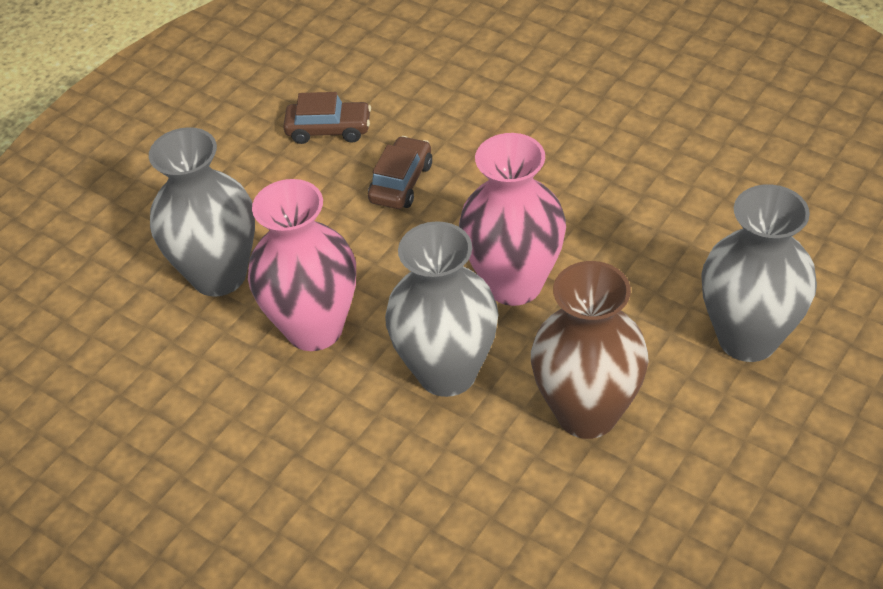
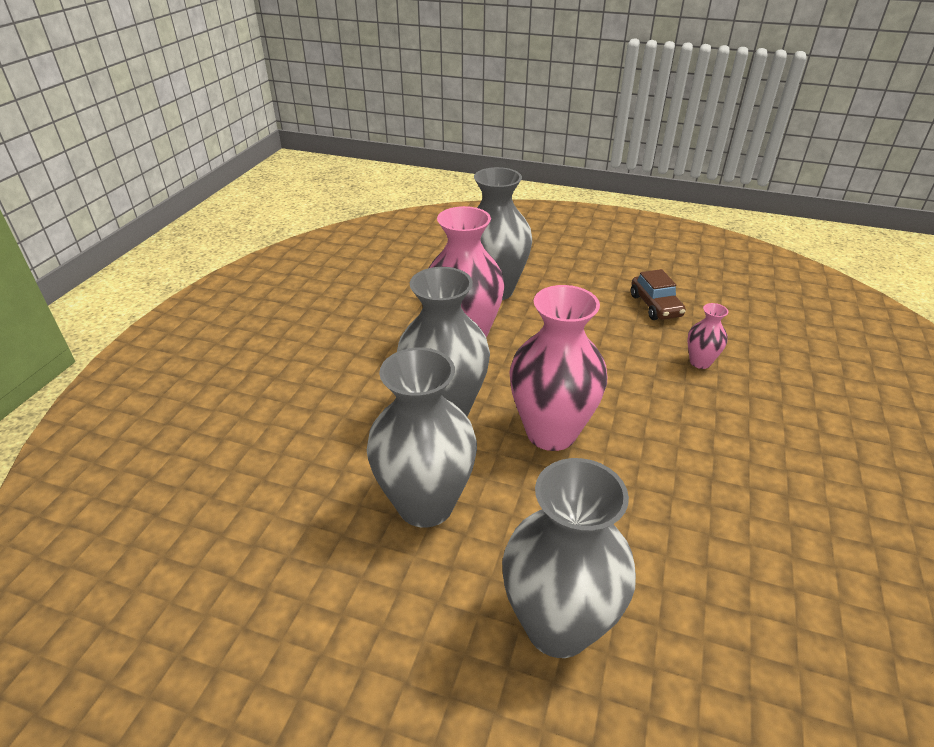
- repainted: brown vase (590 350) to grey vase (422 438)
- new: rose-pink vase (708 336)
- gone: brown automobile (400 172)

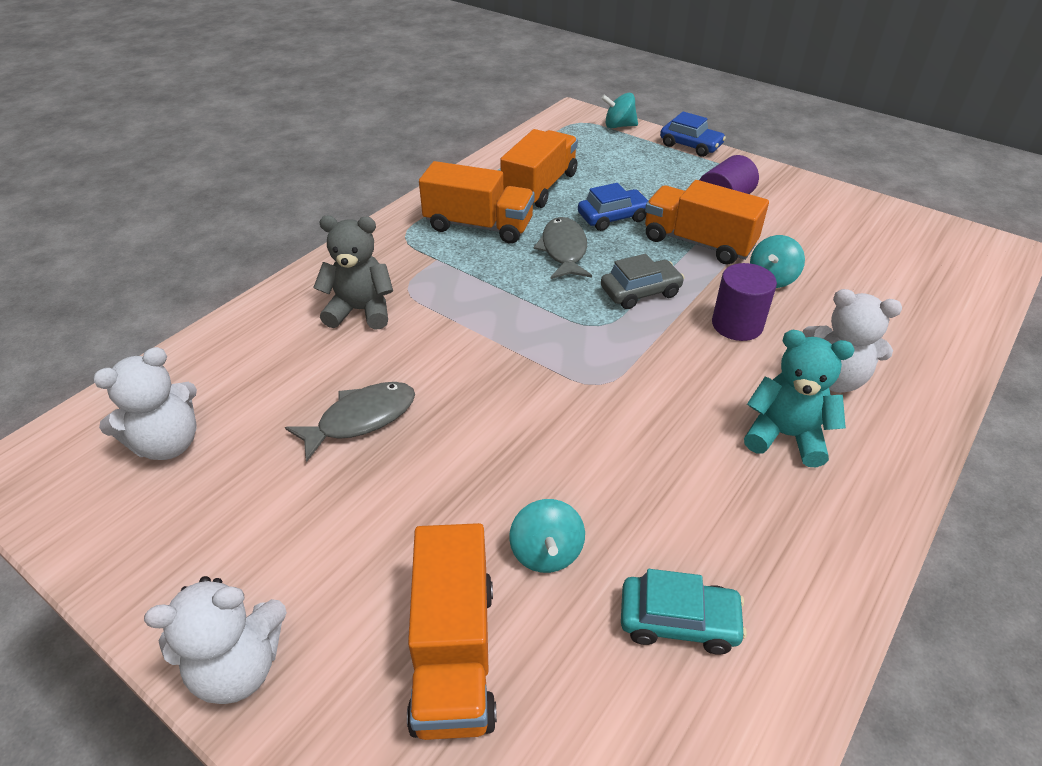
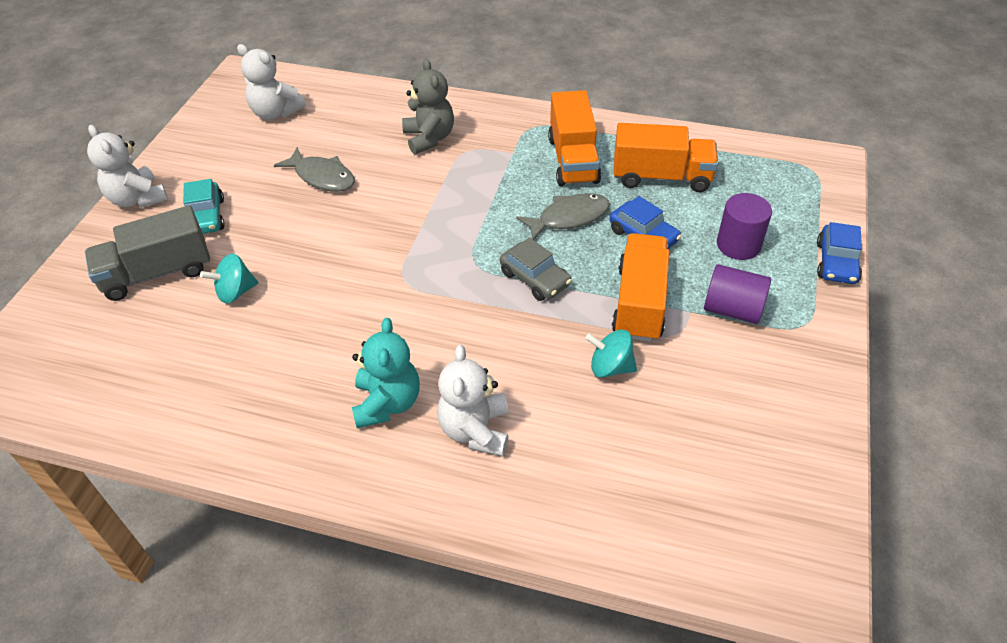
- repainted: bright orange truck (452 631) to grey truck (147 253)
- shifted: aqua automobile (684 612) to (204 206)
- shifted: purple cylinder (744 302) to (744 226)
- gone: aqua spinning top (619 110)

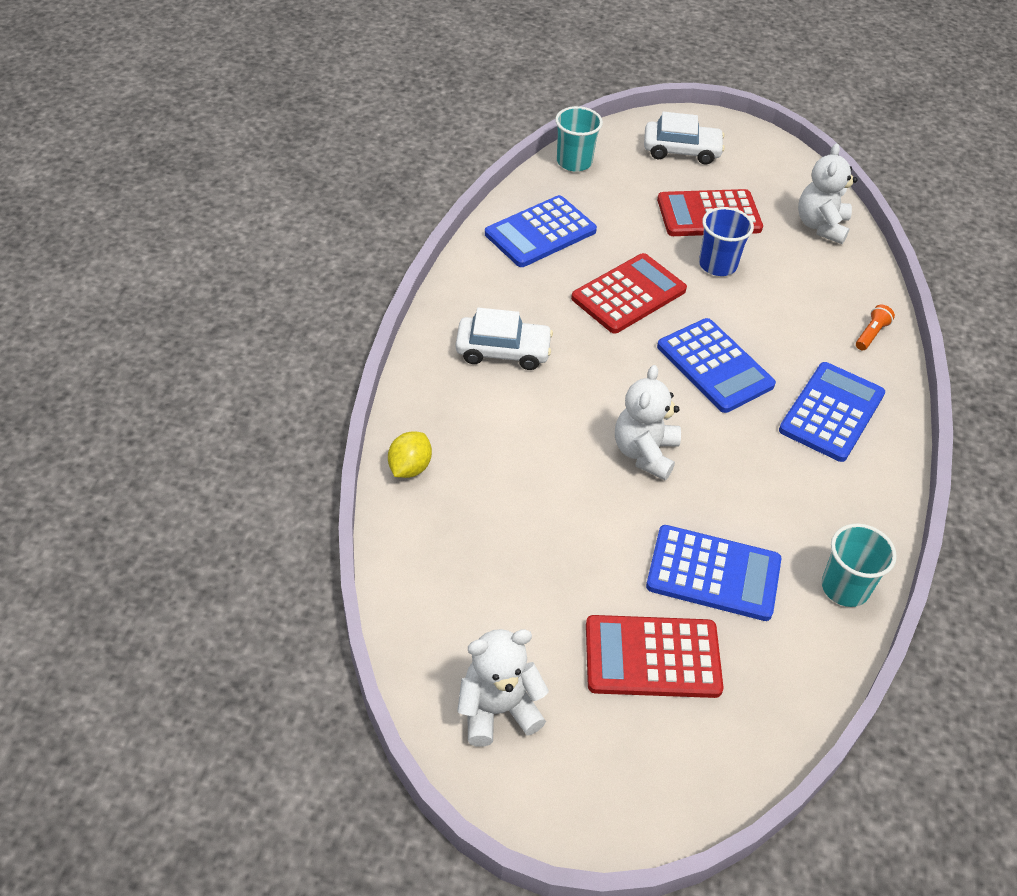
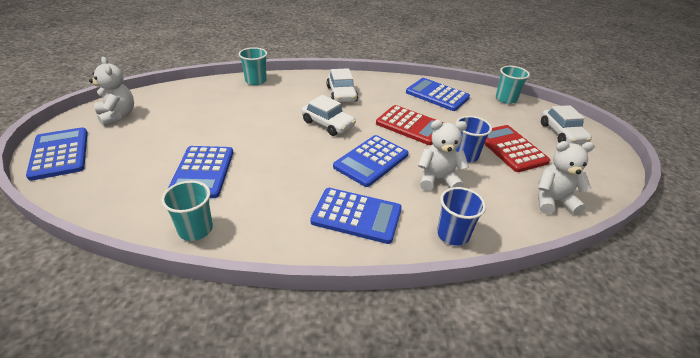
- new: cobalt pocket calculator (57 154)
- swapped: golden citrus fruit (410 454) to aqua beaker (253 66)
- new: snow-white automobile (328 115)
- shifted: snow-white teddy (648 422) to (443 155)
- swapped: bright orange pocket torch (875 327) to cobalt beaker (461 216)
- gone: crimson pocket calculator (655 656)

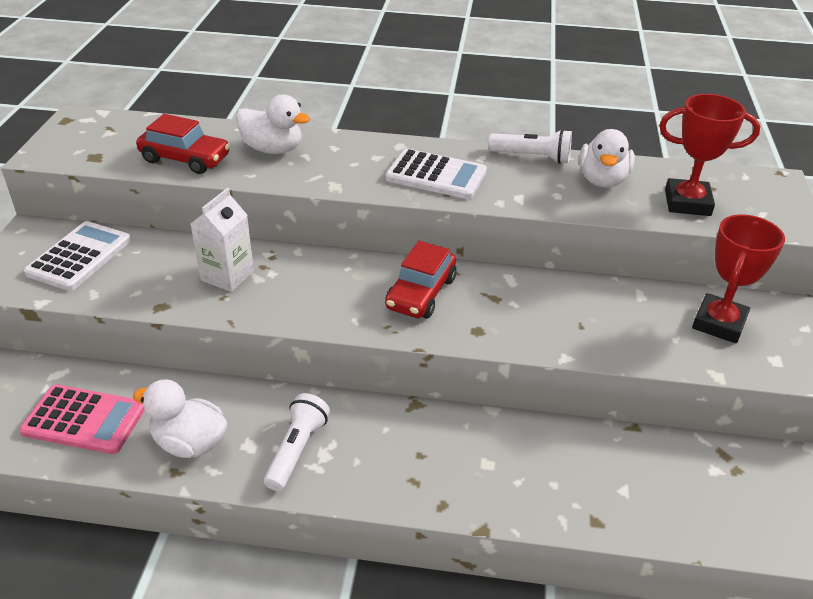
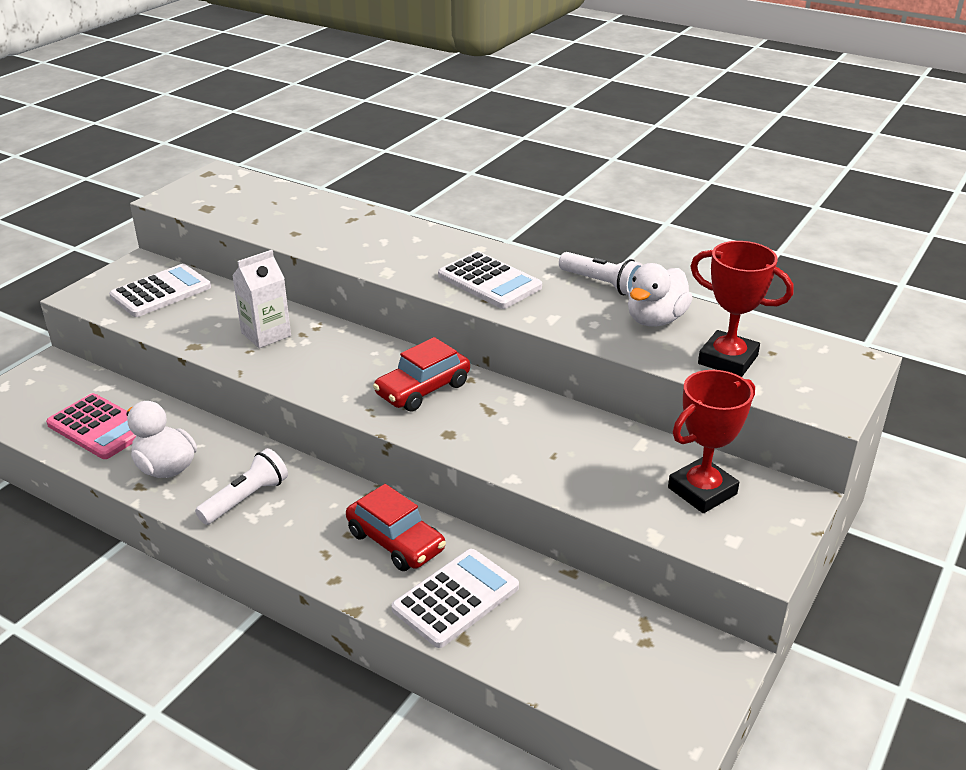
- shifted: crimson automobile (183 144) to (396 527)
- new: snow-white pocket calculator (455 598)
- gone: snow-white rubber duck (273 124)

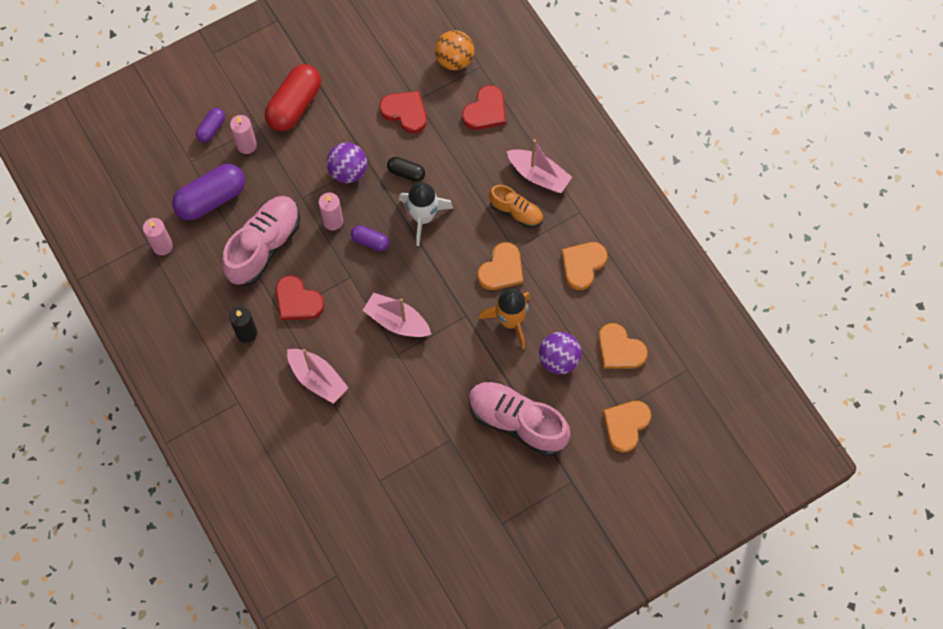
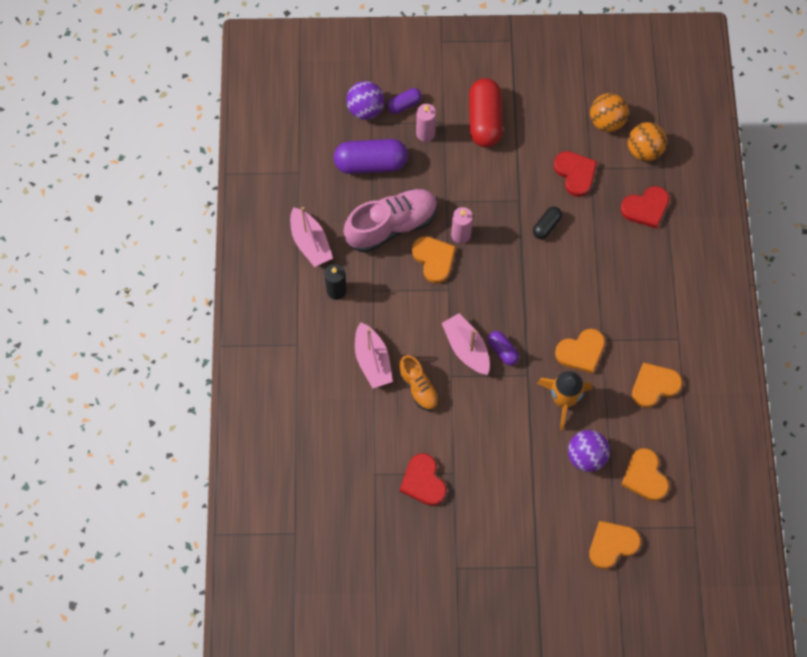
- shifted: rose-pink sailboat (539 166) to (311 237)
- shifted: purple ball (346 162) to (365 100)
- shifted: bright orange lace-up shoe (516 206) to (418 383)
- shifted: crimson heart shape (300 297) to (423 479)
- new: bright orange heart shape (434 260)
- rotated: crimson pill shape (293 97) = (485 112) 60 degrees counterclockwise
- shifted: purple pill shape (370 238) to (503 348)
- rotated: black pill shape (406 169) = (547 223) 75 degrees clockwise
- new: bright orange ball (609 112)
- gone: rose-pink candle (158 236)
- gone: snow-white rocket (426 214)
- gone: rose-pink lace-up shoe (519 418)

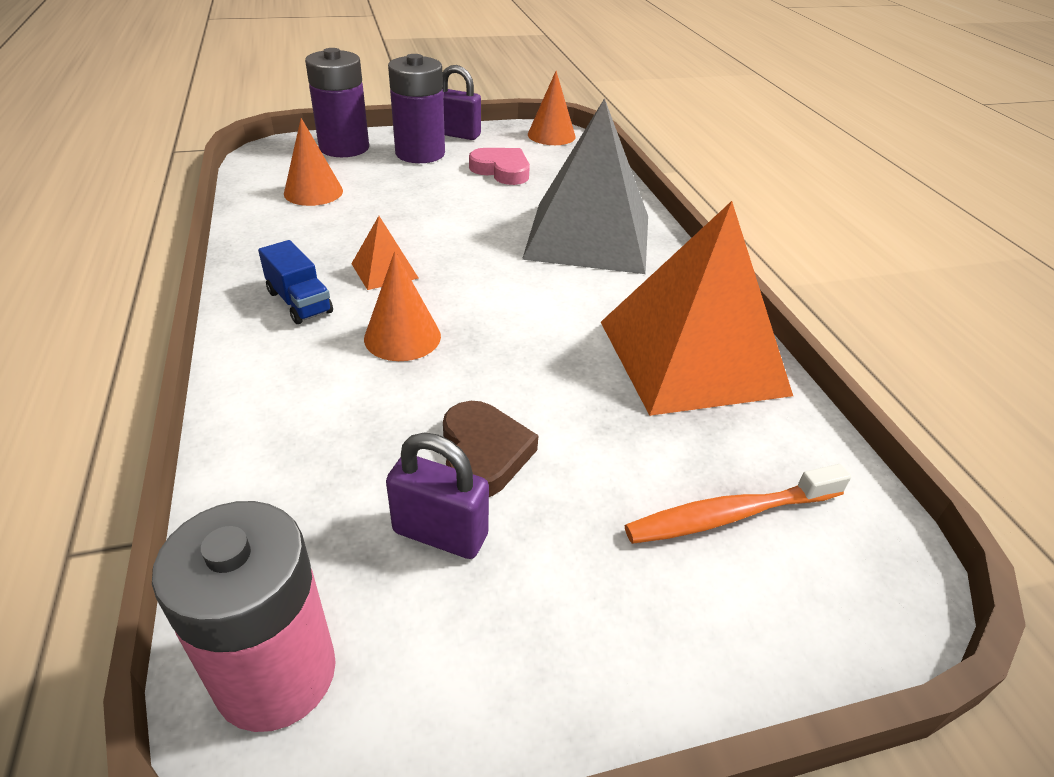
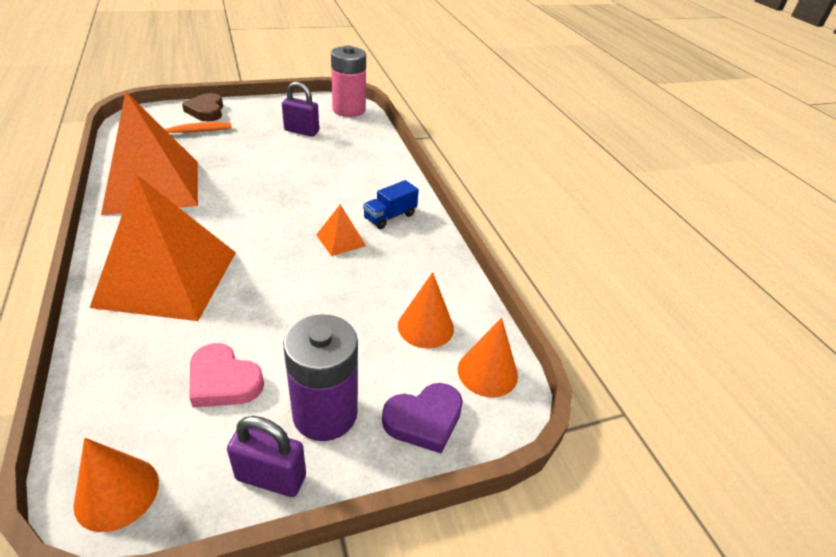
- repainted: grey pyramid shape (585 186) to bright orange pyramid shape (163 247)
- shifted: brown heart shape (491 449) to (202 107)
- rotated: cobalt truck (295 282) = (391 204) 90 degrees counterclockwise
- swapped: purple power cell (337 102) to purple heart shape (422 418)
- shifted: bright orange solid cone (402 306) to (488 357)

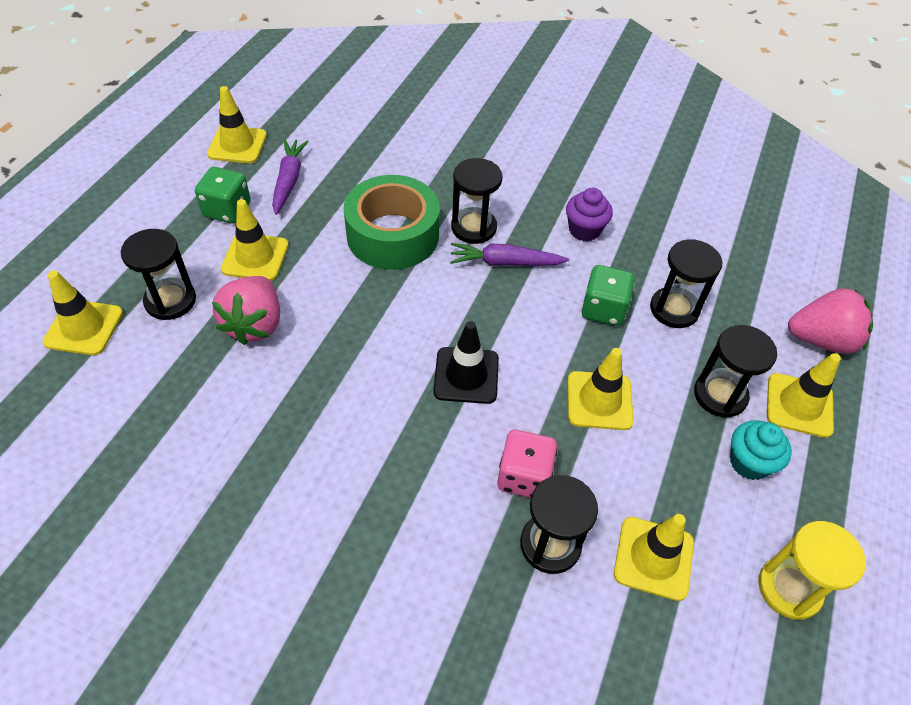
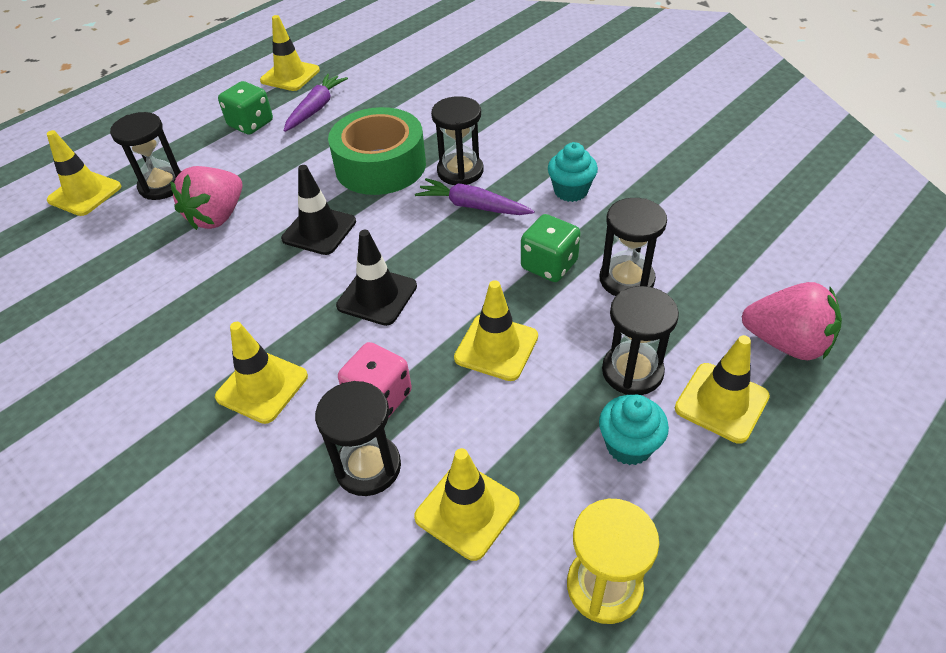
- shifted: golden safety cone (255 240) to (261 373)
- new: black safety cone (318 210)
- repainted: purple muffin (589 215) to aqua muffin (573 172)

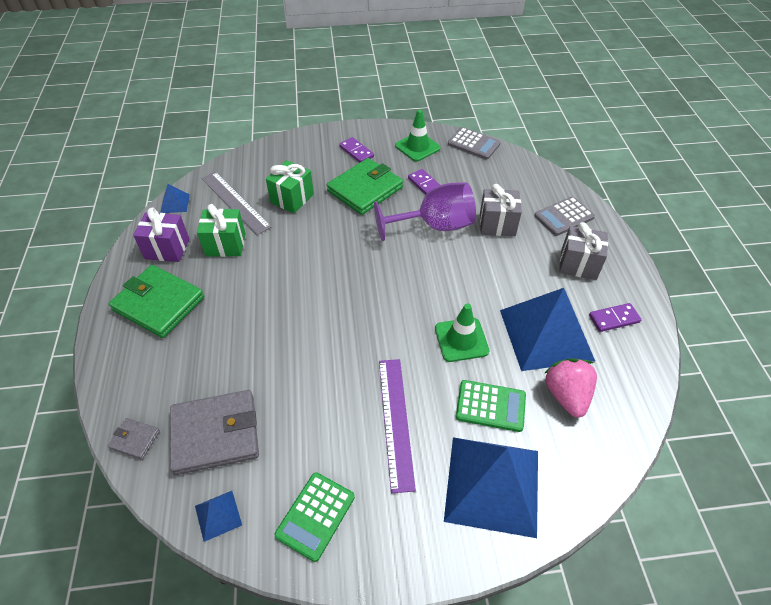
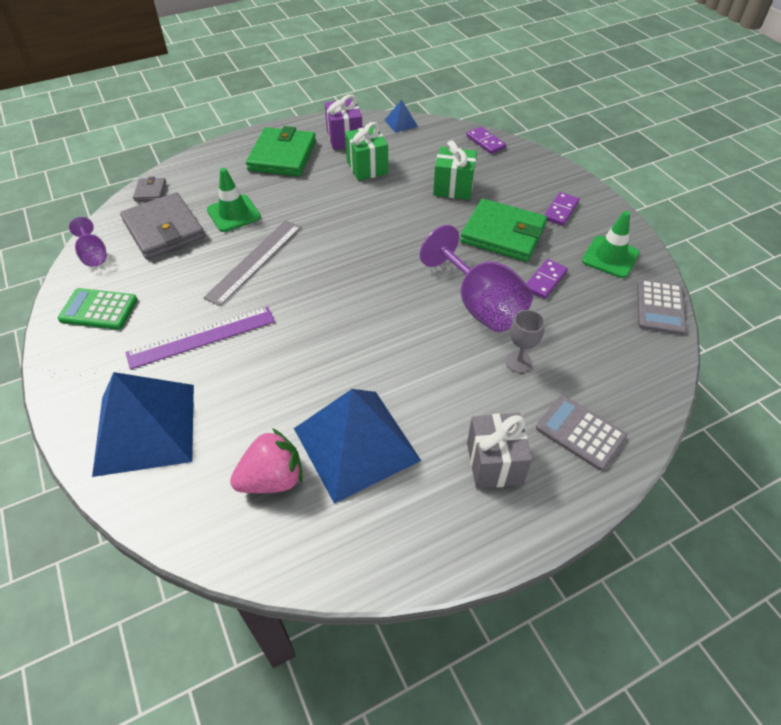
- swapped: cobalt pyramid shape (218 516) to purple chalice (88 242)
- shifted: grey straightedge (236 203) to (252 263)
- shifted: green safety cone (462 333) to (234 200)
- shifted: purple domino piece (615 317) to (486 140)
- swapped: grey present (501 210) to grey chalice (525 341)
- gone: green pocket calculator (491 406)

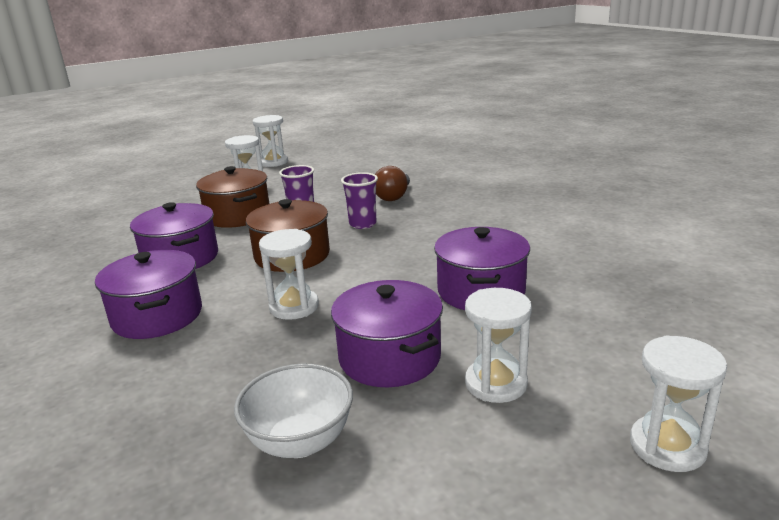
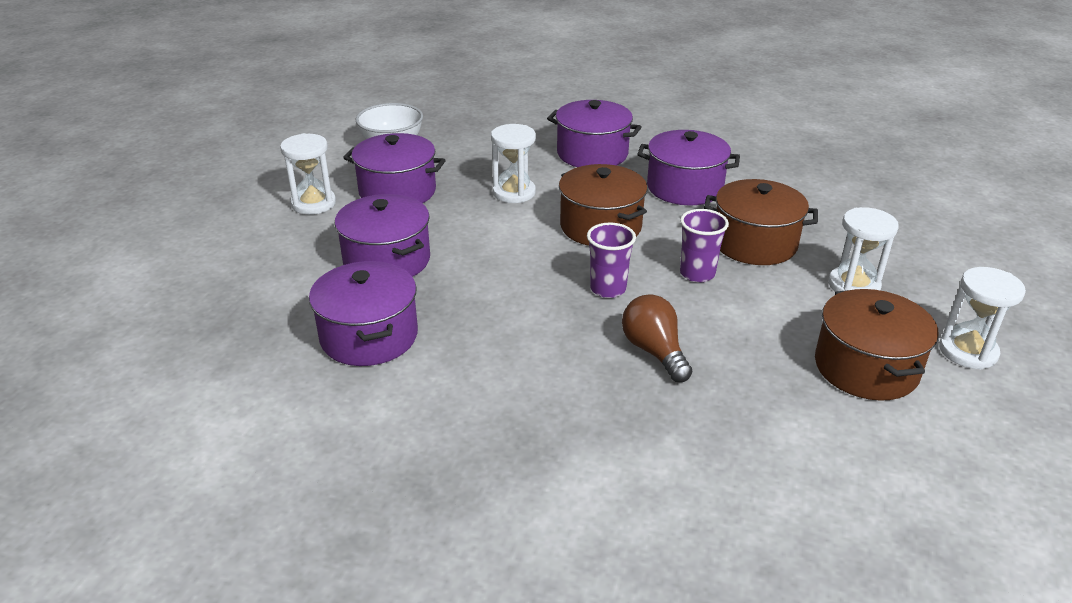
- new: purple cooking pot (363 313)
- new: brown cooking pot (877 345)
- gone: snow-white hourglass (678 403)

